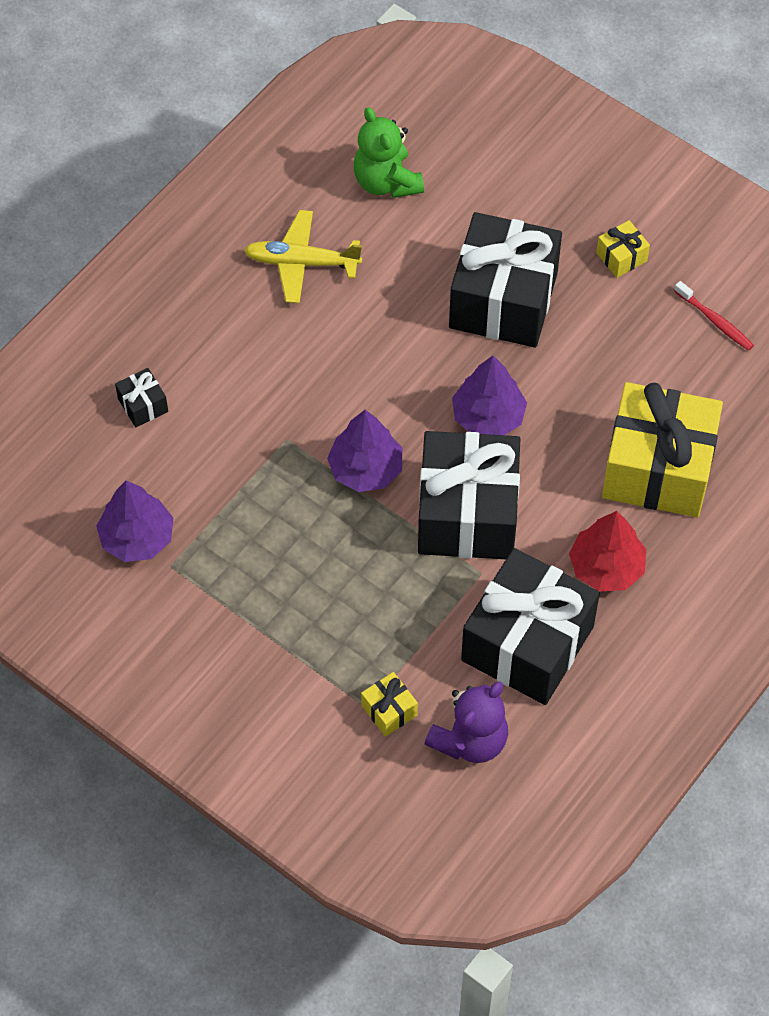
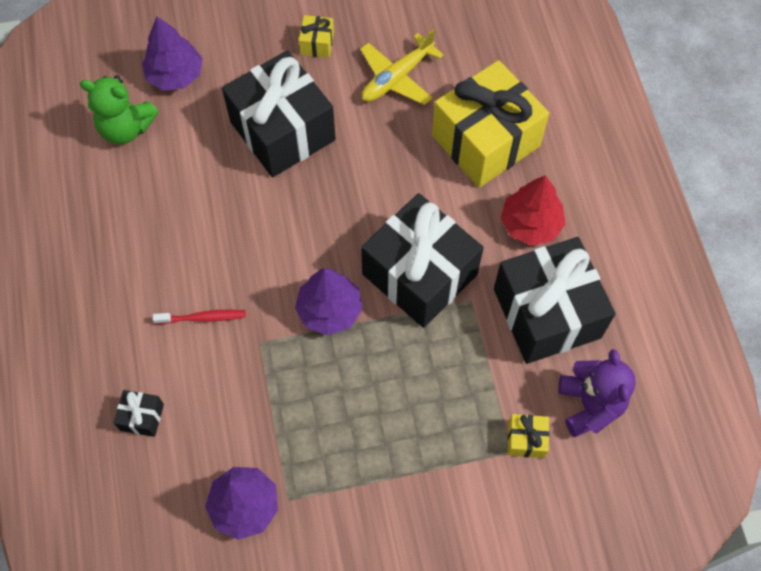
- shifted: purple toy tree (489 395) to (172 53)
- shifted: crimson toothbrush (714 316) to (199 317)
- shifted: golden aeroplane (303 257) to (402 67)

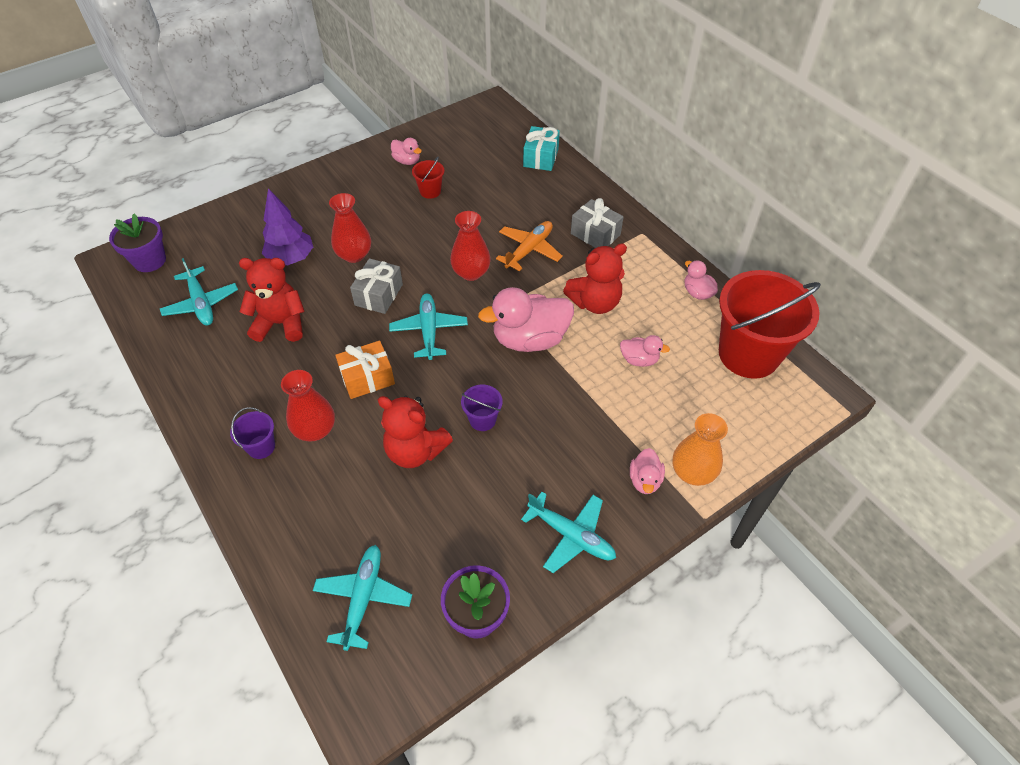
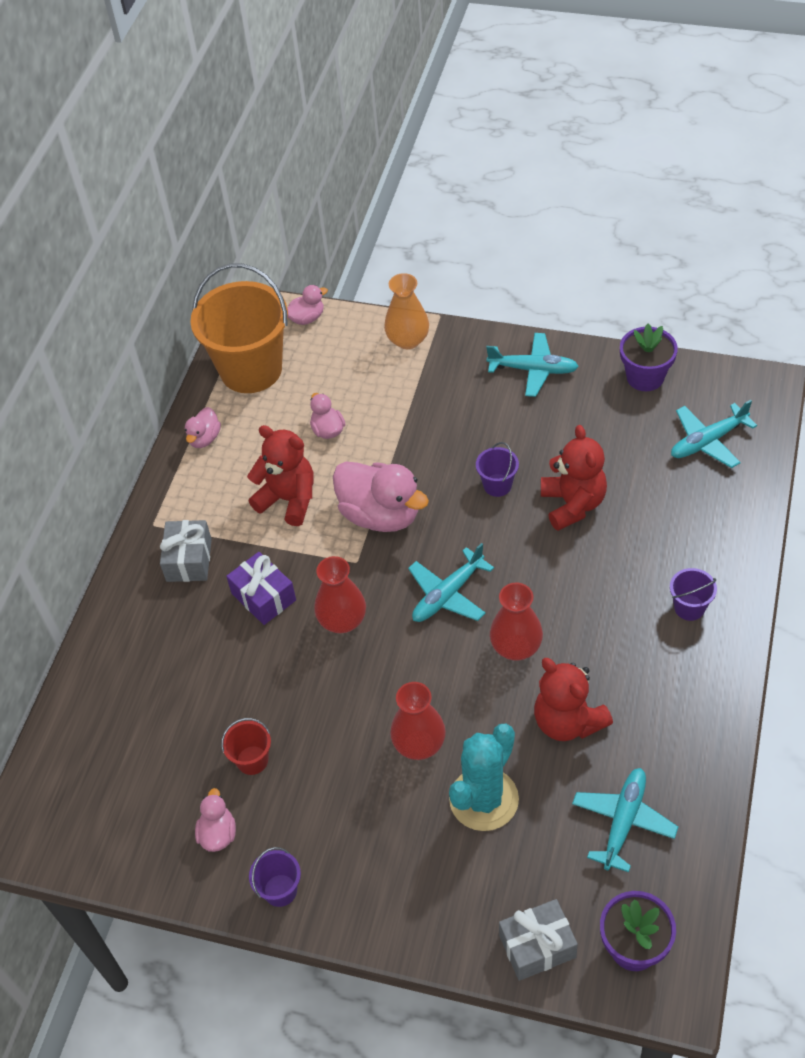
- repainted: crimson sand bucket (770 324) to bright orange sand bucket (239 328)
- swapped: bright orange aeroplane (529 246) to purple present (261 588)
- new: purple sand bucket (275 877)
- shifted: rose-pink rubber duck (647 471) to (307 305)
- swapped: purple toy tree (287 226) to aqua saguaro cactus (484 777)
- rotated: aqua aeroplane (568 532) = (532 365) 105 degrees clockwise
- shifted: crimson vase (308 406) to (516 622)
- shifted: grey present (376 286) to (538 940)
- gone: bright orange present (365 370)
- gone: aqua present (541 148)

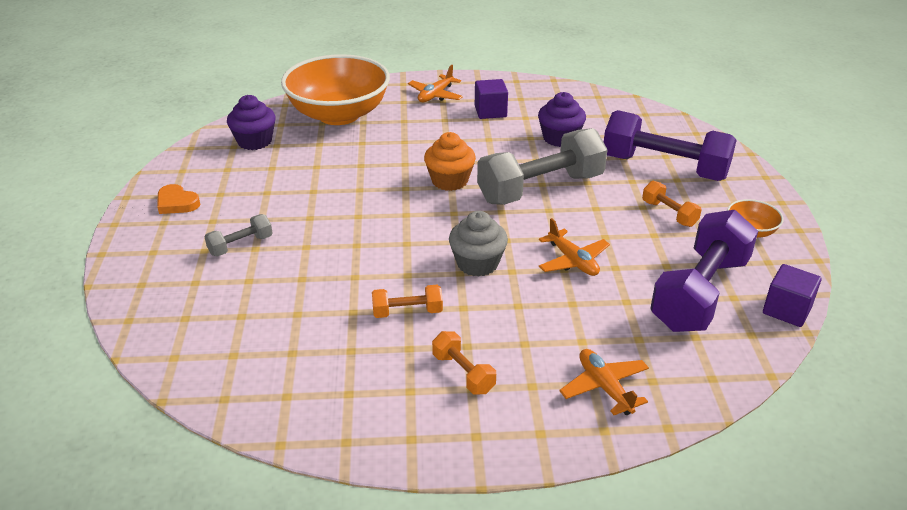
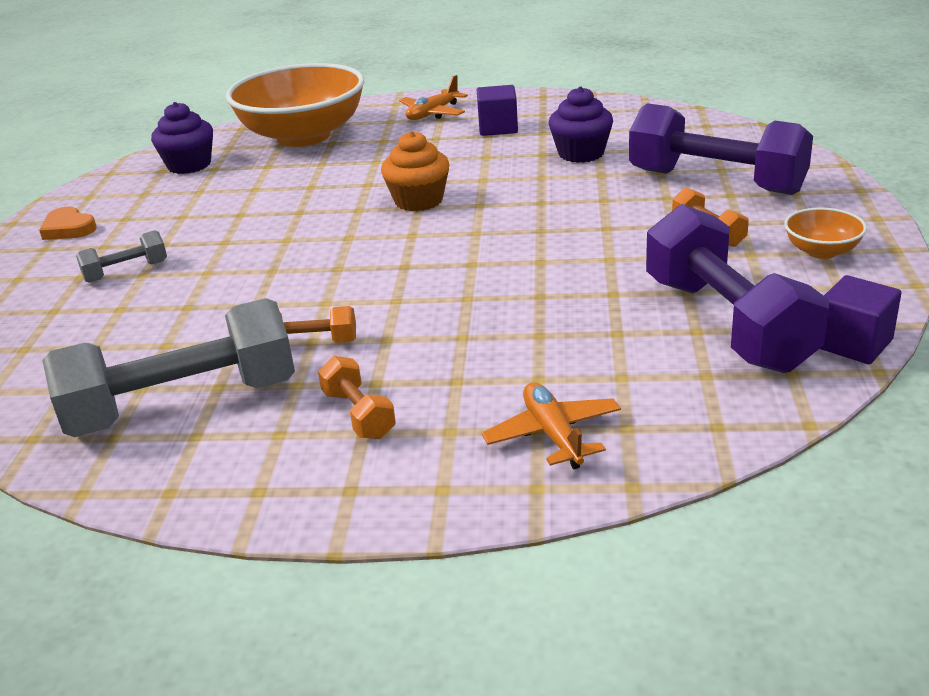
- shifted: grey free weight (542 166) to (168 367)
- rotated: purple free weight (704 271) = (737 288) 60 degrees counterclockwise
- gone: grey muffin (478 244)
- gone: bright orange aeroplane (574 247)

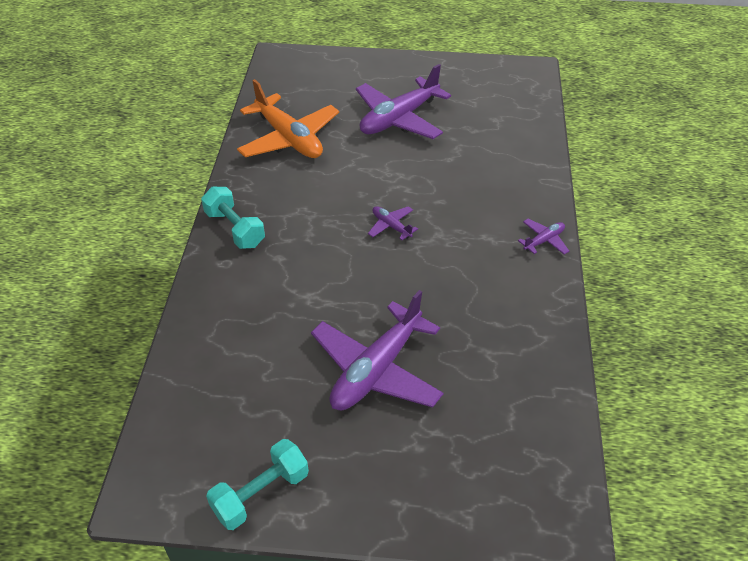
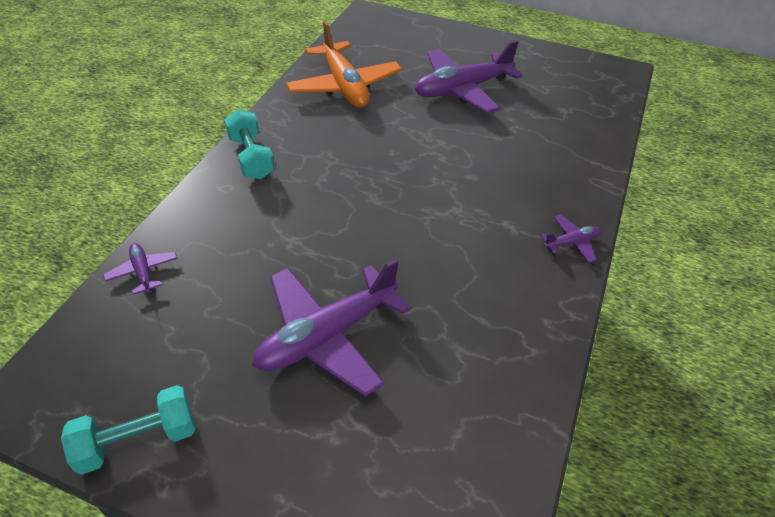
- shifted: purple aeroplane (393 223) to (140 269)

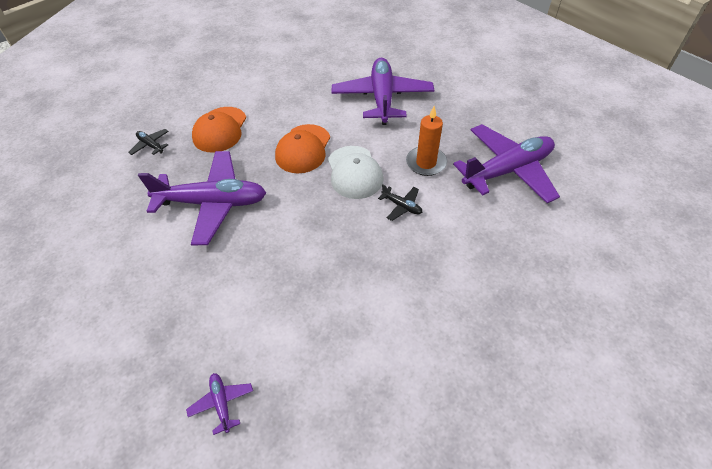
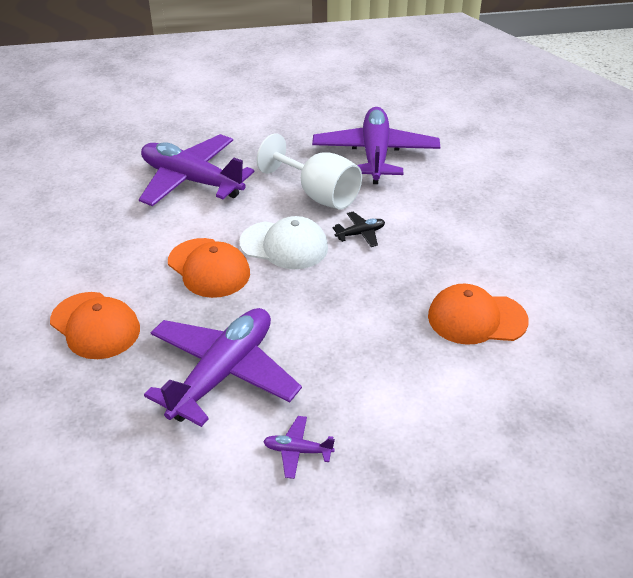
- swapped: bright orange candle (426 141) to snow-white chalice (309 171)
- shifted: purple aeroplane (219 404) to (299 447)
- new: bright orange peaked cap (478 314)
- gone: black aeroplane (148 142)

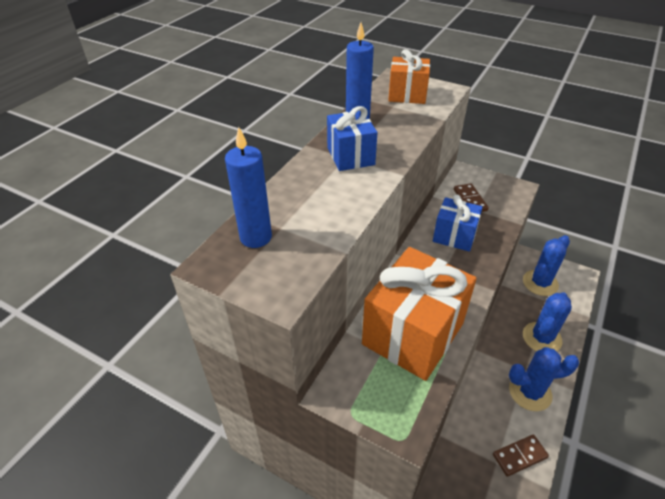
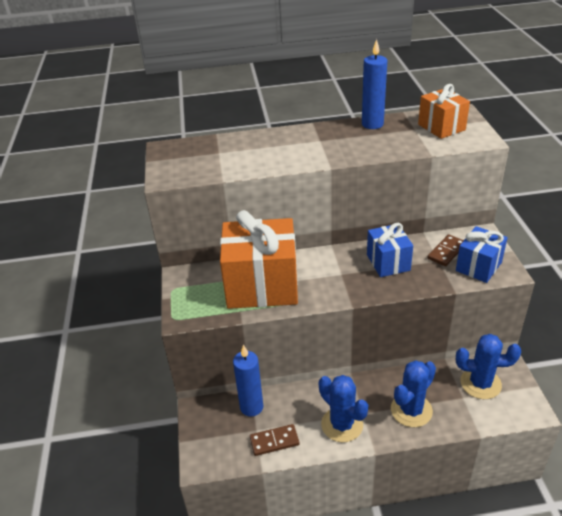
- shifted: cobalt candle (248 187) to (248 381)
- rotated: brown domino piece (521 456) = (274 440) 45 degrees counterclockwise
- rotated: cobalt saguaro cactus (547 322) = (413 393) 45 degrees counterclockwise
- shifted: cobalt present (352 138) to (482 254)

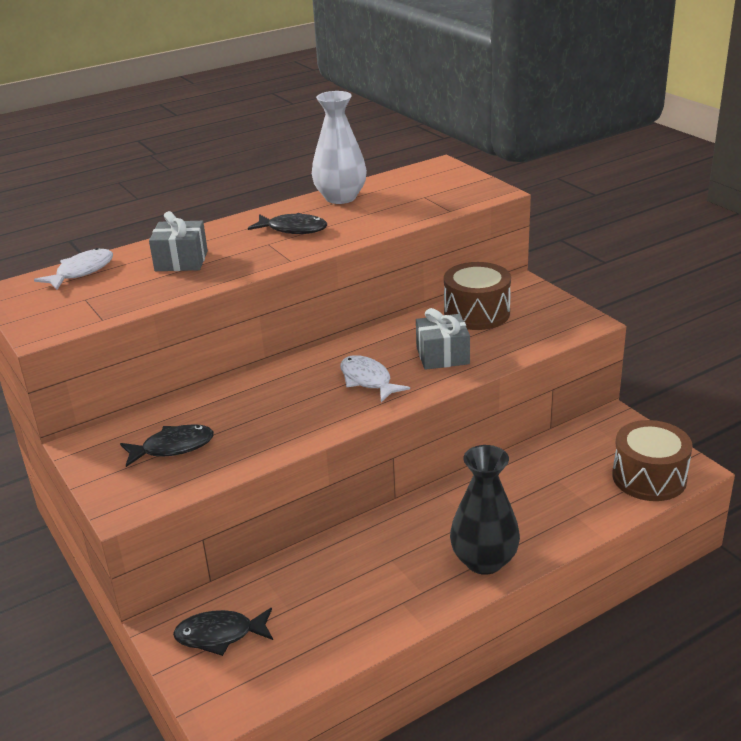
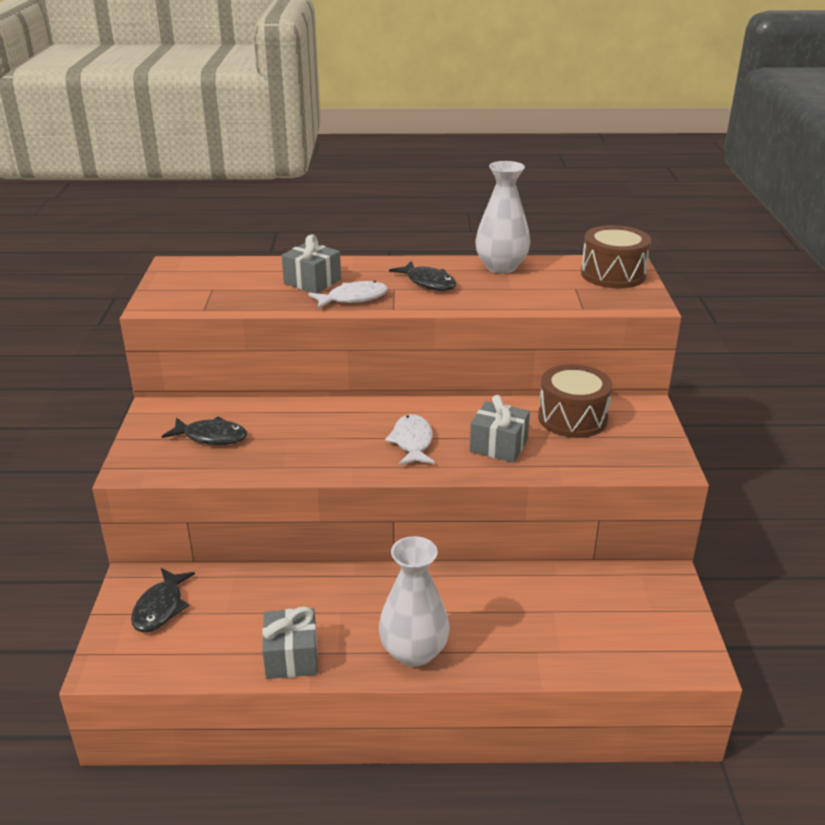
- rotated: black fish (223 632) = (163 600) 105 degrees counterclockwise
- new: grey present (290 642)
- shifted: snow-white fish (73 269) to (348 295)
- repainted: black vase (485 510) to snow-white vase (414 601)
- shifted: brown toy drum (652 460) to (616 256)

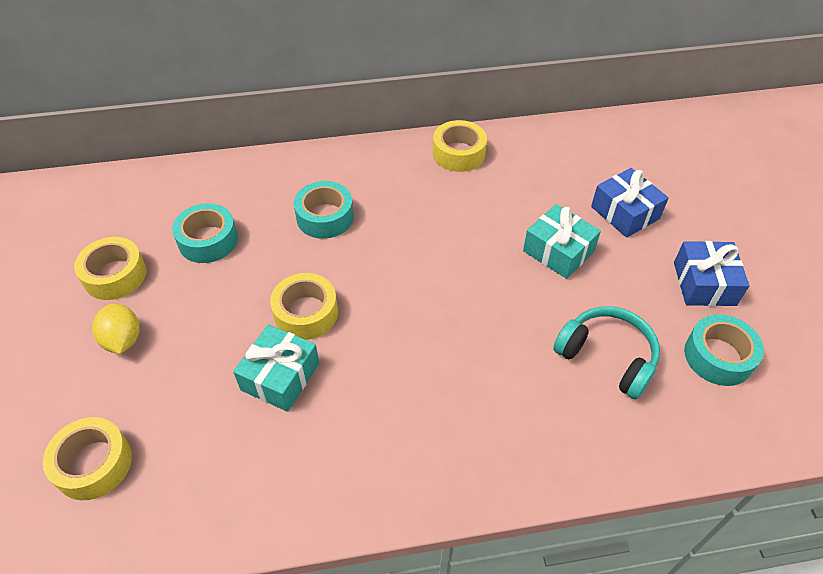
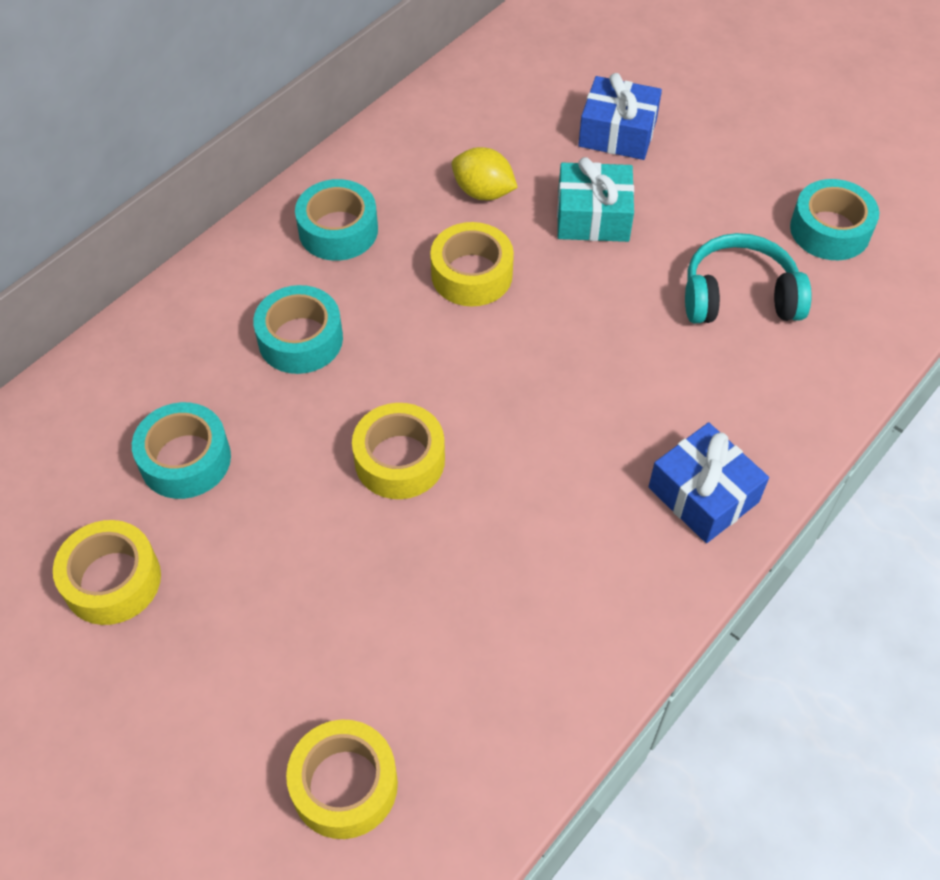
- new: aqua sticky tape (336 220)
- shifted: golden sticky tape (460 146) to (472 264)
- shifted: golden citrus fruit (115 328) to (484 173)
- shifted: cobalt present (712 273) to (709 482)
- gone: aqua present (276 368)

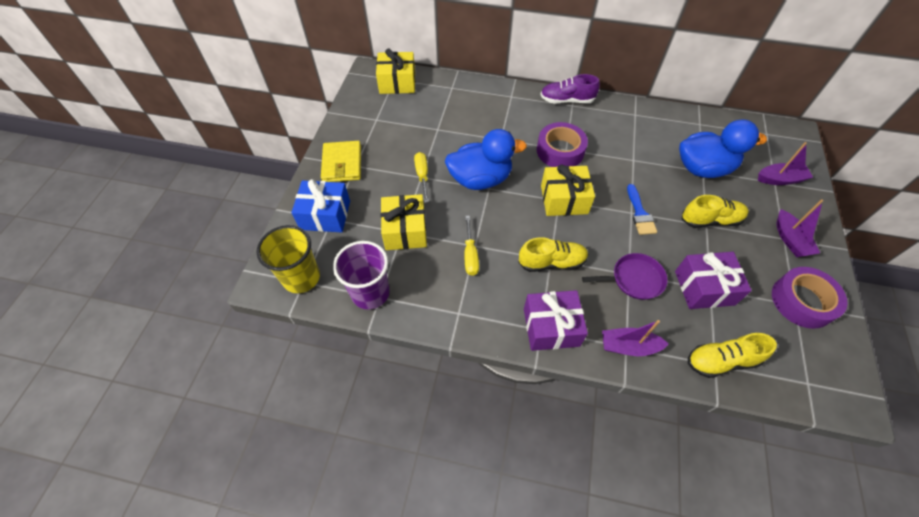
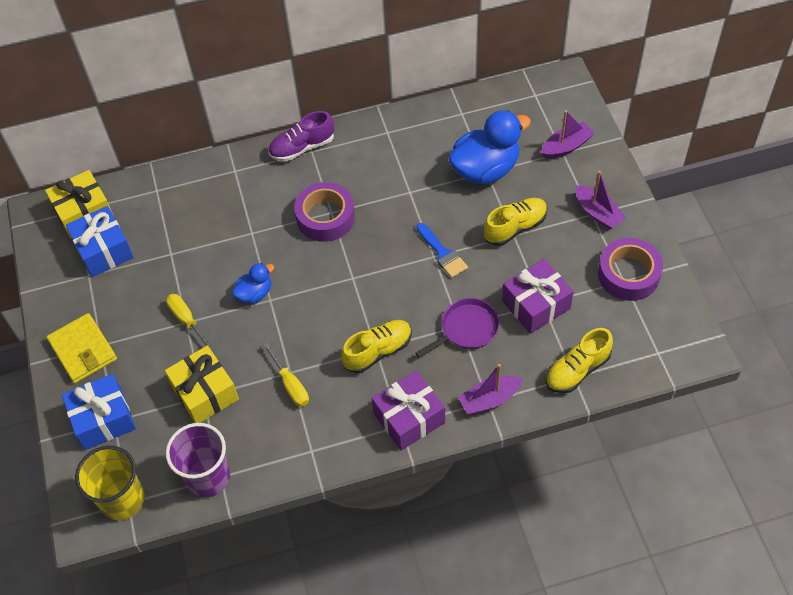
- new: cobalt present (100 241)
- scaled: cobalt rubber duck (486 159) = (253 283) x0.52
- gone: golden present (568 190)

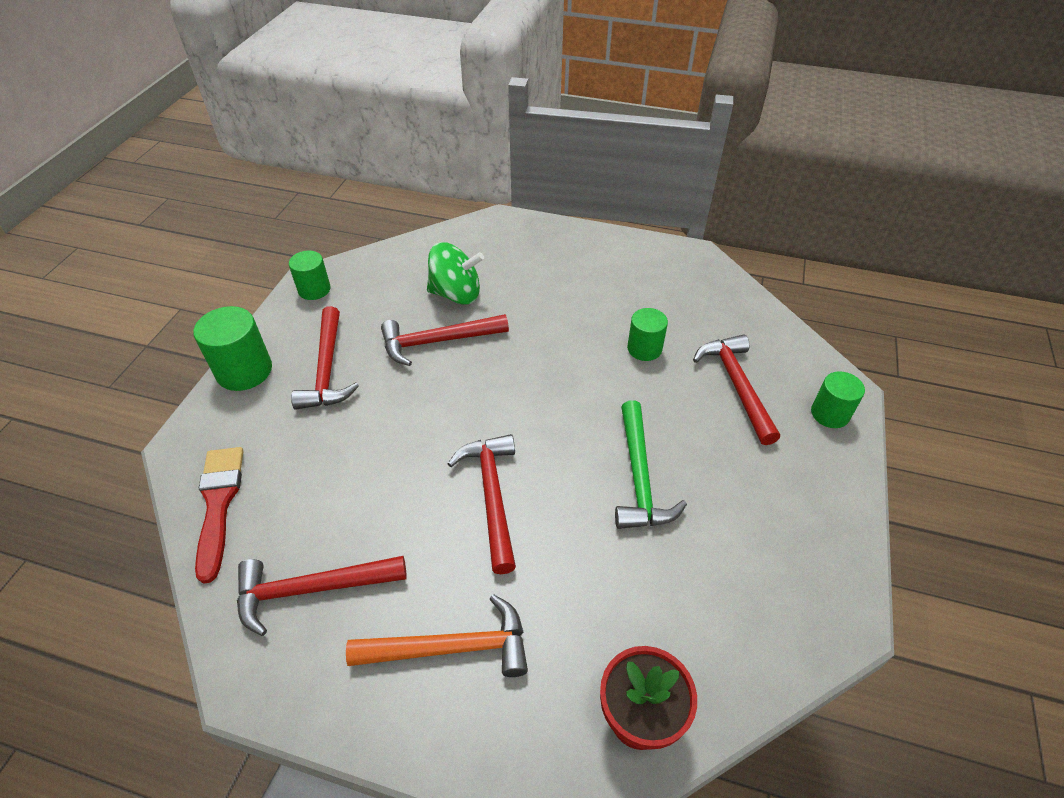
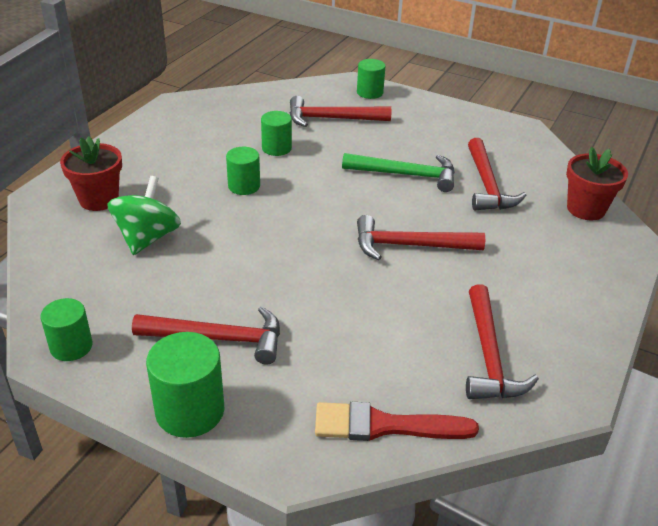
- new: crimson flower pot (91 173)
- new: green cylinder (243 171)
- shifted: crimson hammer (445 340) to (497 174)
- gone: bright orange hammer (437 635)

